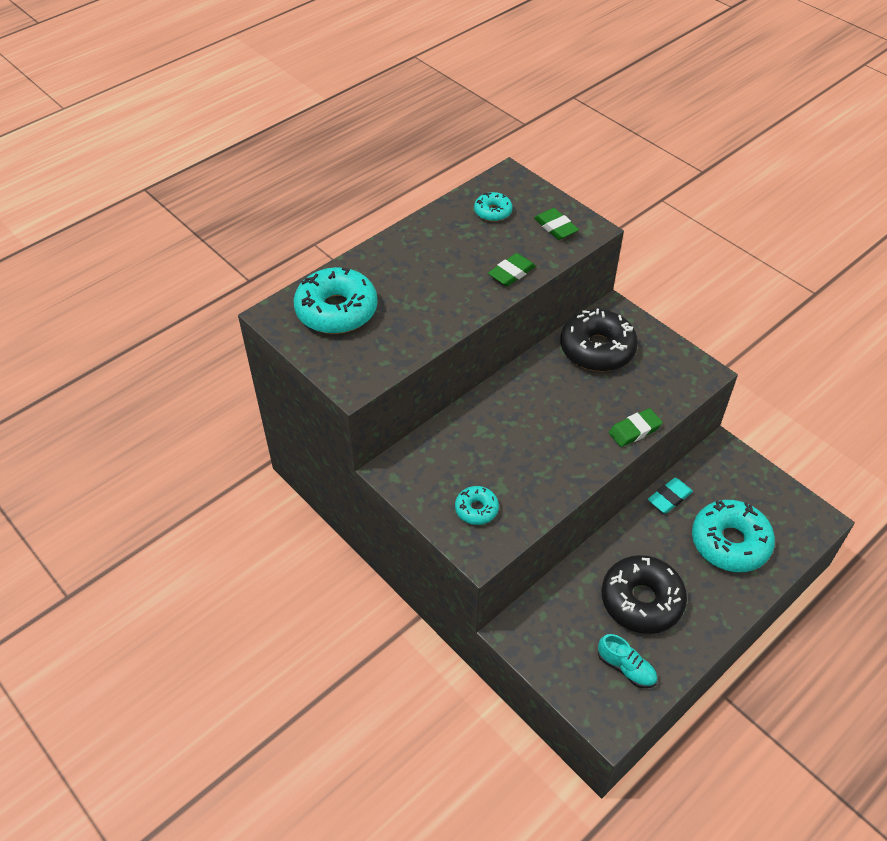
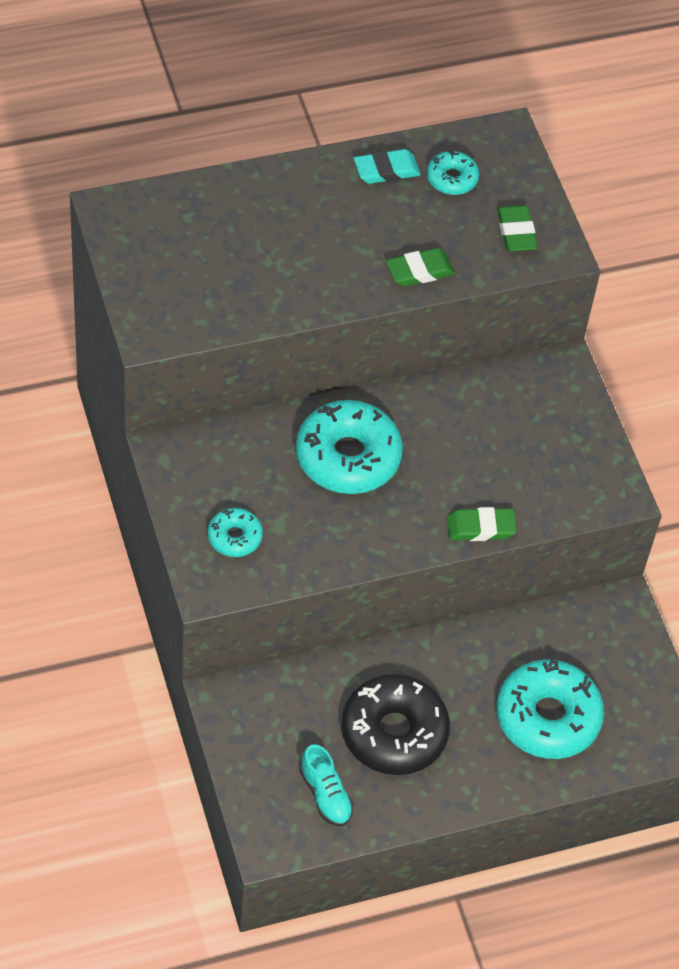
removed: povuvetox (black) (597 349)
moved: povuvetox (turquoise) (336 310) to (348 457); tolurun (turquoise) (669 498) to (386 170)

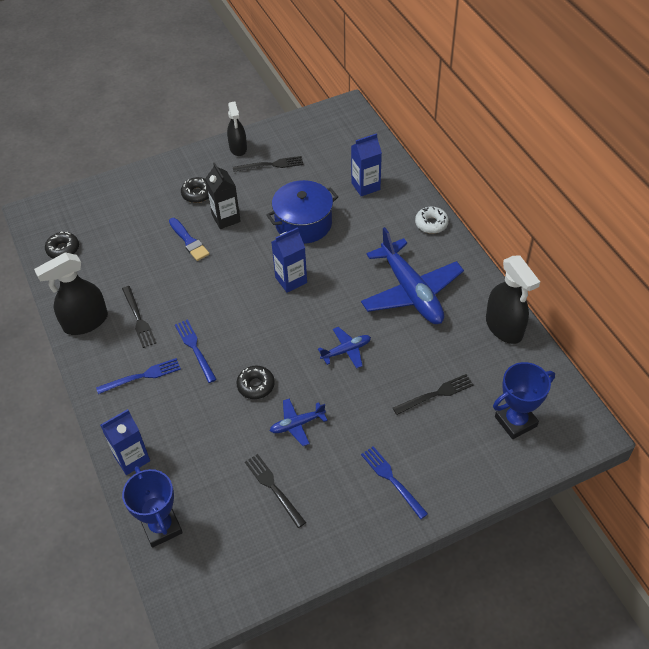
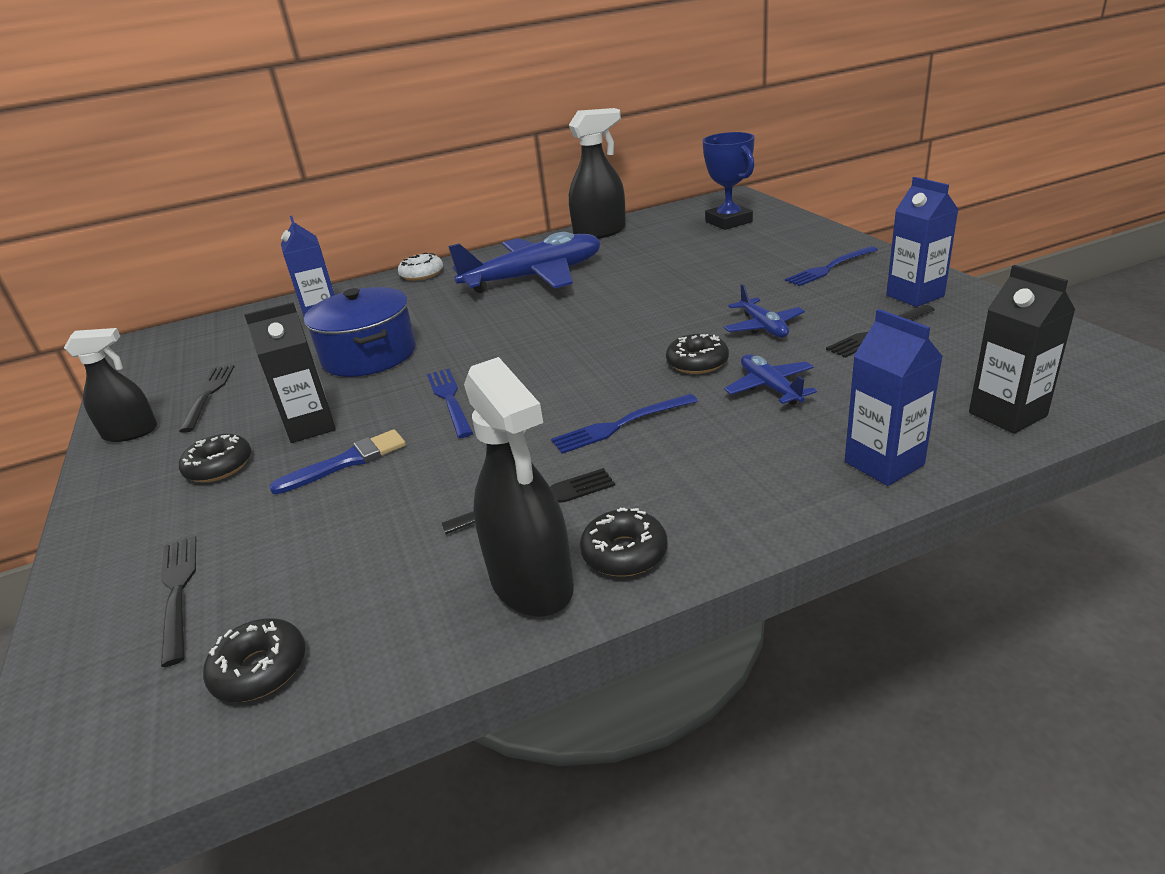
added: povuvetox (black) (624 553)
moved: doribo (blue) (142 376) to (450 400); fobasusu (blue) (291 280) to (915 296); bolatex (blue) (346 351) to (770 387); doribo (black) (436 394) to (178 592)
replaced: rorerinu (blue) (161 527) to fobasusu (black) (1007 414)

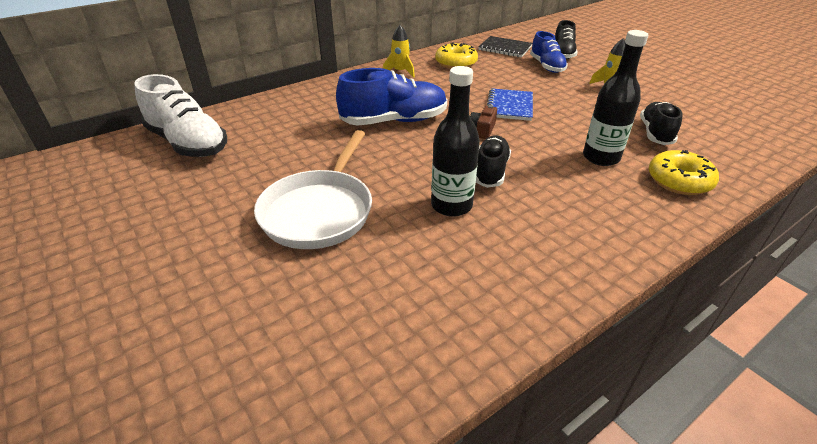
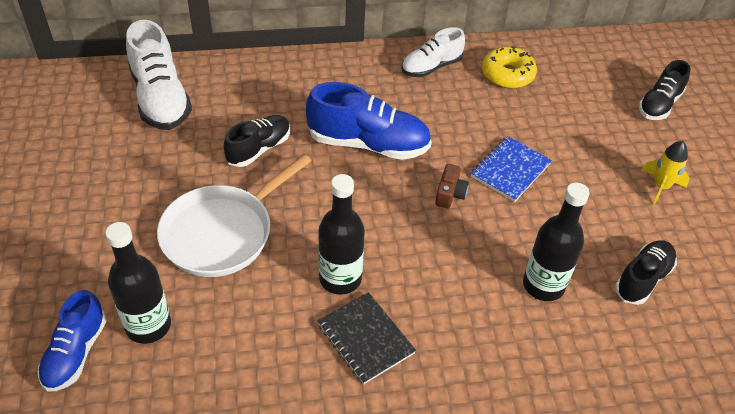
removed: povuvetox (yellow) (679 181)
added: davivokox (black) (148 326)
moved: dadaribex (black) (490 171) to (259 149); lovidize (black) (505 48) to (365 339); dadaribex (blue) (546 66) to (75 353)
replaced: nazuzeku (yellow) (400 72) to dadaribex (white) (431 67)
turned: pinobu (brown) (482 130) = (450 194) 150 degrees clockwise

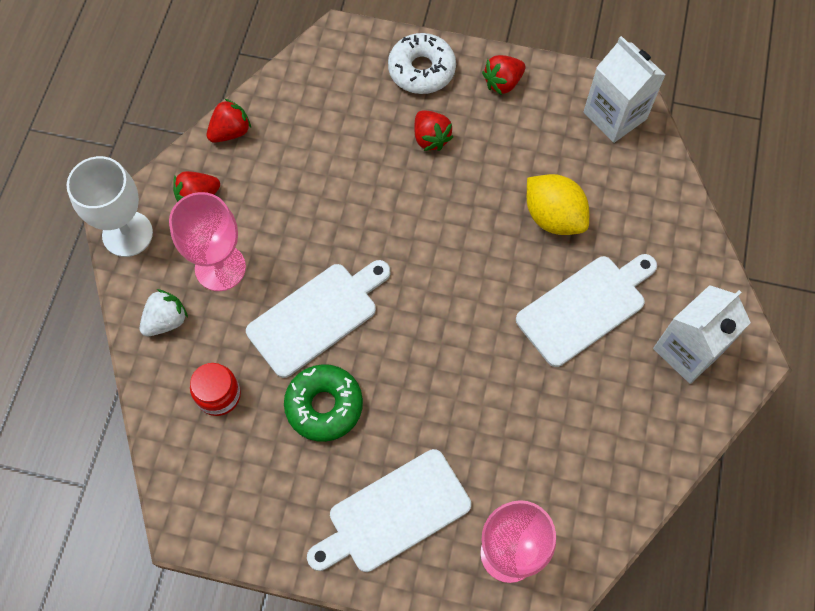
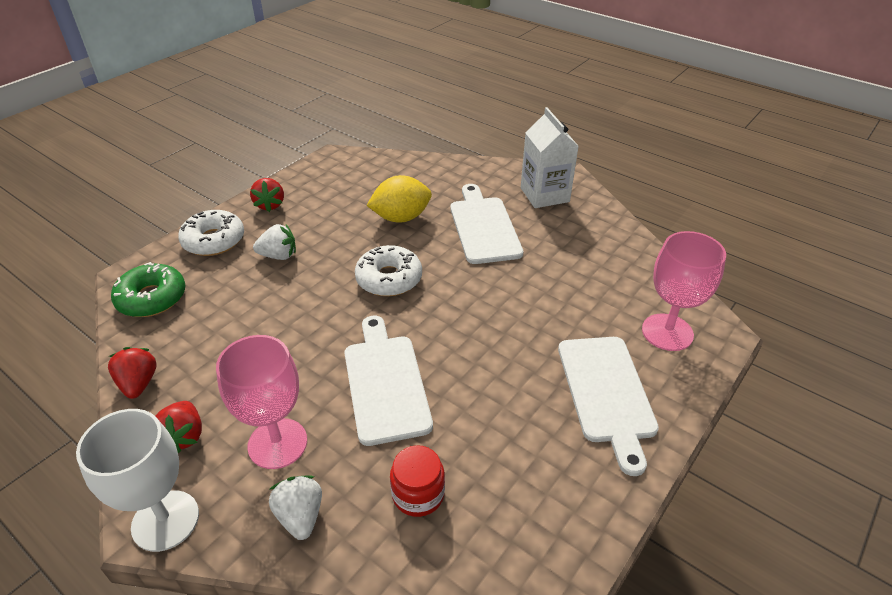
removed: fobasusu (white) (615 116)
added: povuvetox (white) (389 279)
moved: povuvetox (green) (324 406) to (152 298)
recoloured: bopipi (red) (430 138) to bopipi (white) (278 256)

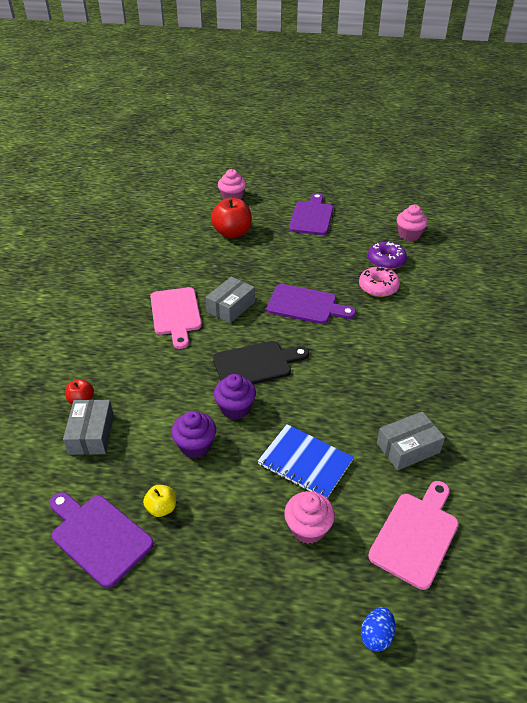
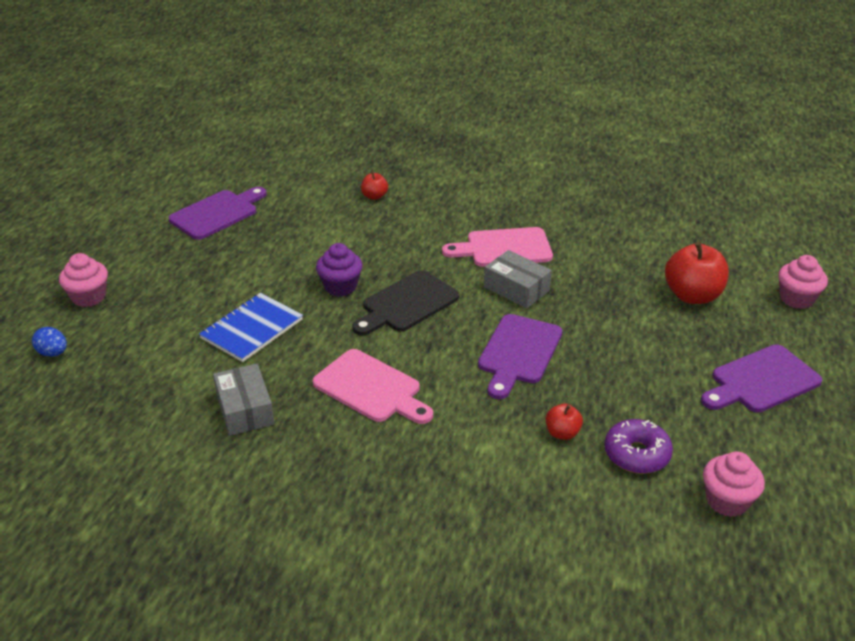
removed: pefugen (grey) (91 434); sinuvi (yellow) (161 508); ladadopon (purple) (195 446)
moved: ladadopon (pink) (308 528) to (89 297); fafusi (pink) (416 535) to (371 388)
replaced: povuvetox (pink) (378 287) to sinuvi (red) (562 433)
turned: fafusi (black) (256 364) = (407 304) 60 degrees clockwise; fafusi (purple) (311 217) = (761 381) 135 degrees clockwise

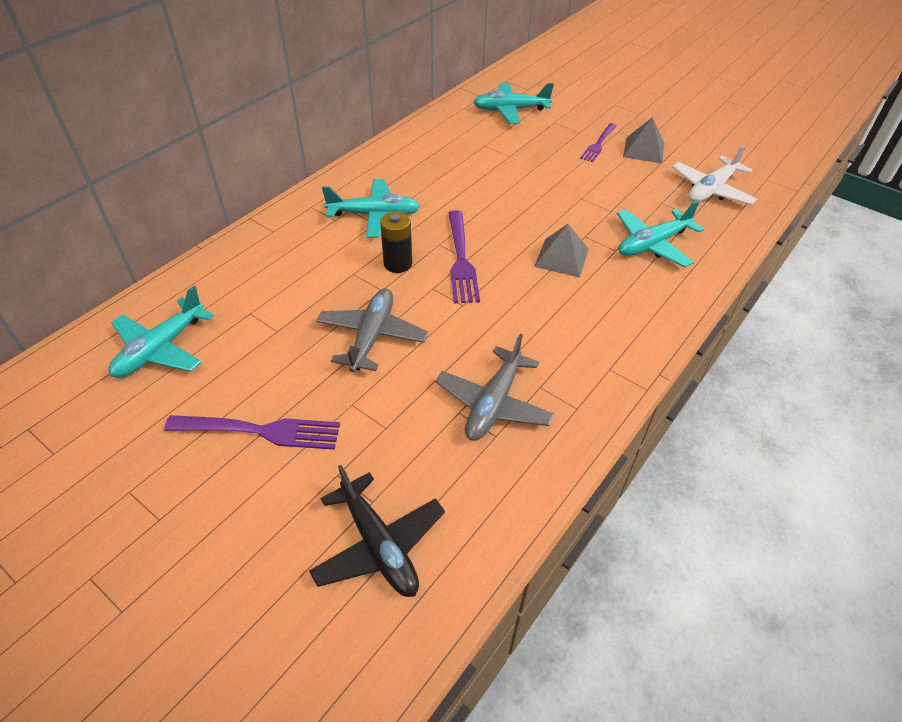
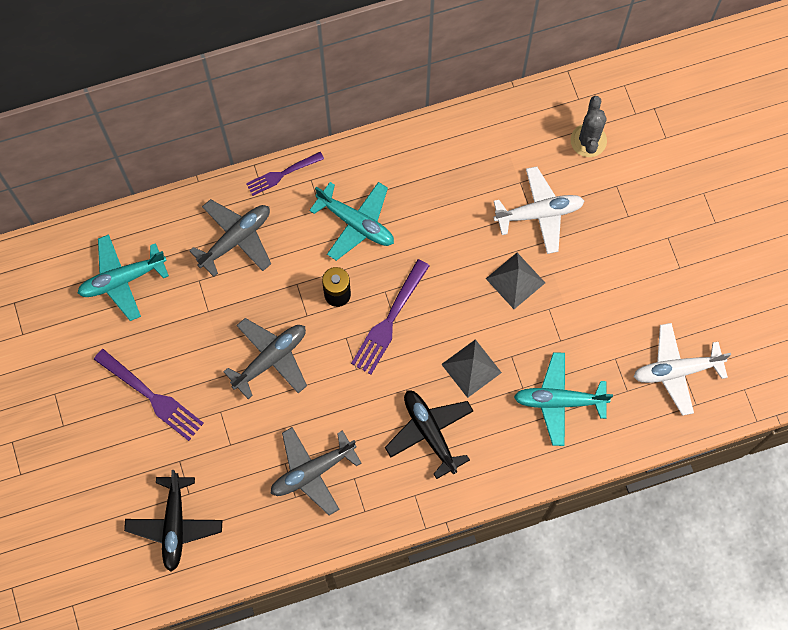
added: bolatex (grey) (236 239); bolatex (black) (429 432); bolatex (white) (539 213)
moved: doribo (purple) (598 144) to (282 174); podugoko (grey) (644 150) to (515 280)
replaced: bolatex (turquoise) (510 110) to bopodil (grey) (588 140)

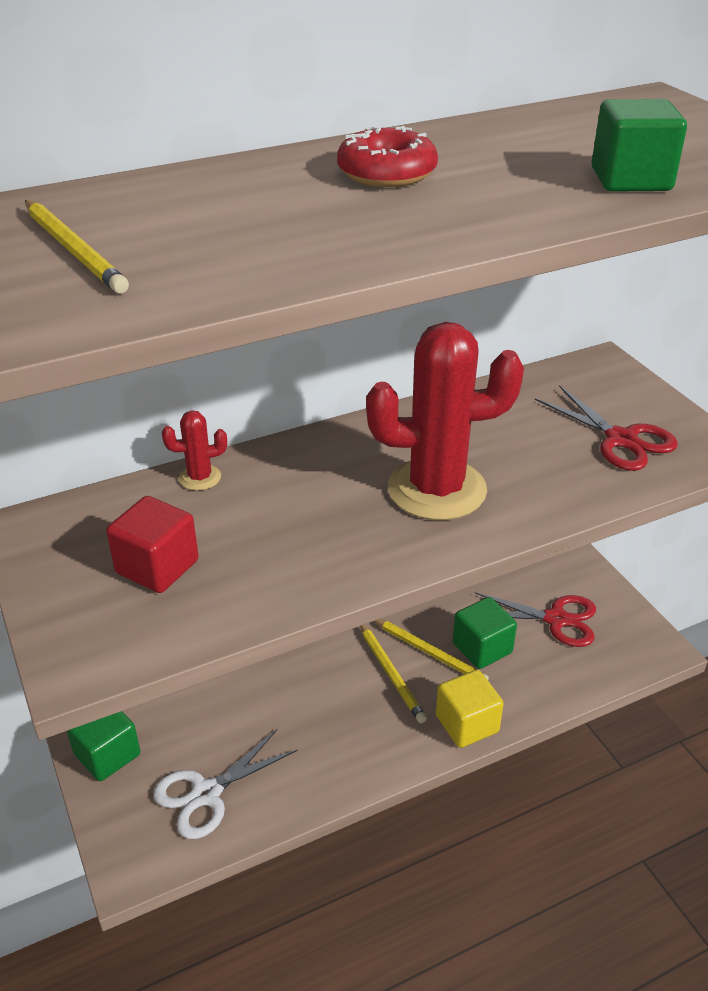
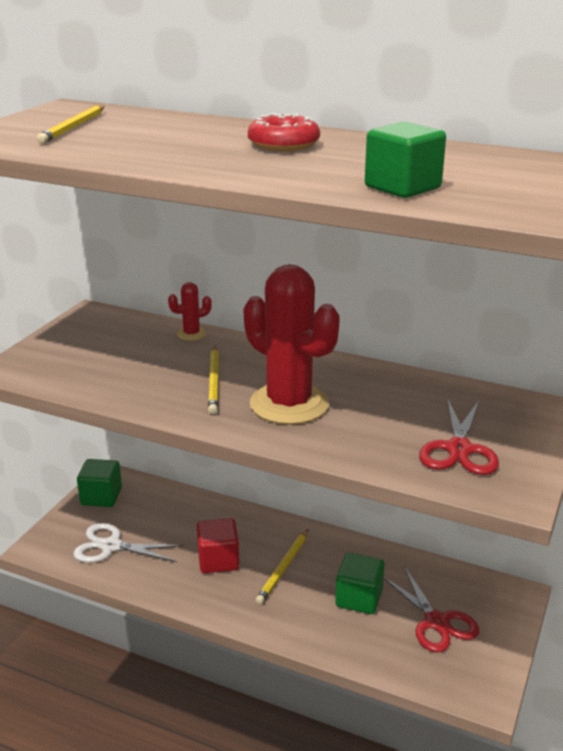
removed: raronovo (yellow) (467 724)
moved: raronovo (red) (157 567) to (218 560); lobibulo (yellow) (429 652) to (214 382)
turned: bopodil (red) (200 477) = (191 334) 60 degrees counterclockwise

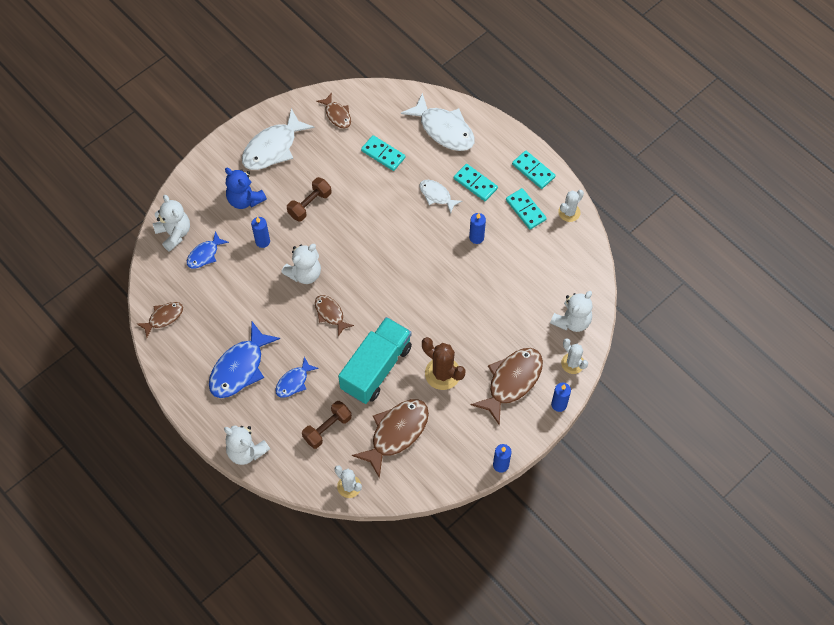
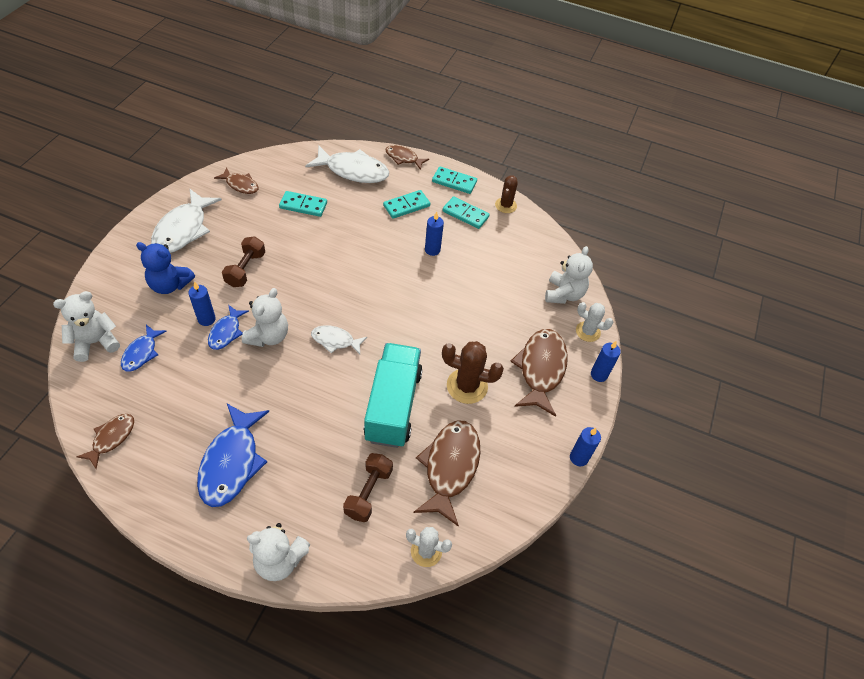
moved: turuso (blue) (294 382) to (226 332); turuso (brown) (330 314) to (403 158); turuso (white) (436 195) to (335 341)
recoloured: bopodil (white) (569 212) to bopodil (brown) (505 205)
turned: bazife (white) (174 233) = (95 342) 60 degrees counterclockwise; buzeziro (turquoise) (475 183) = (406 206) 45 degrees counterclockwise

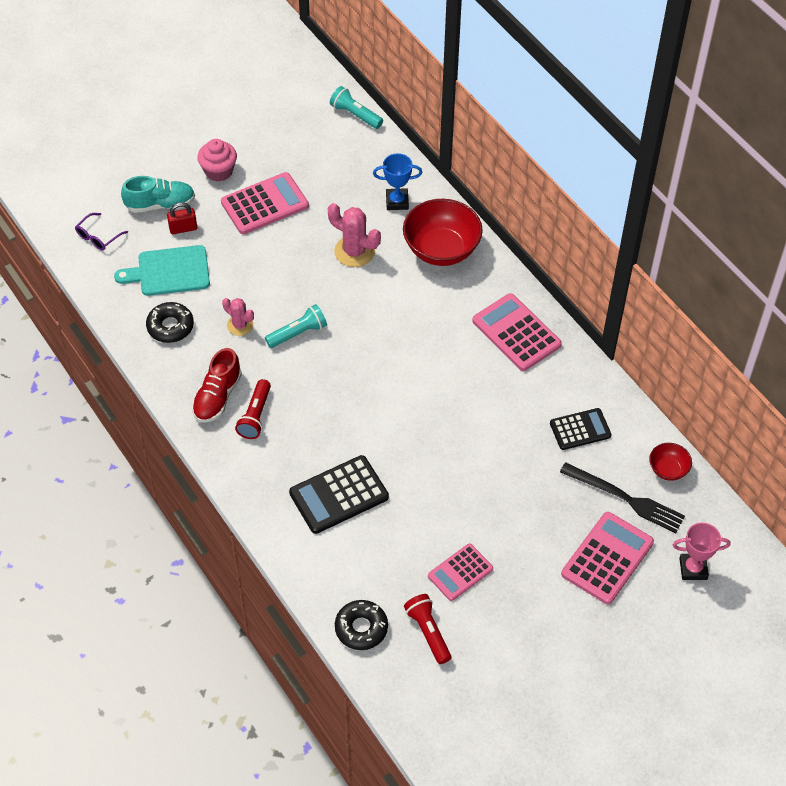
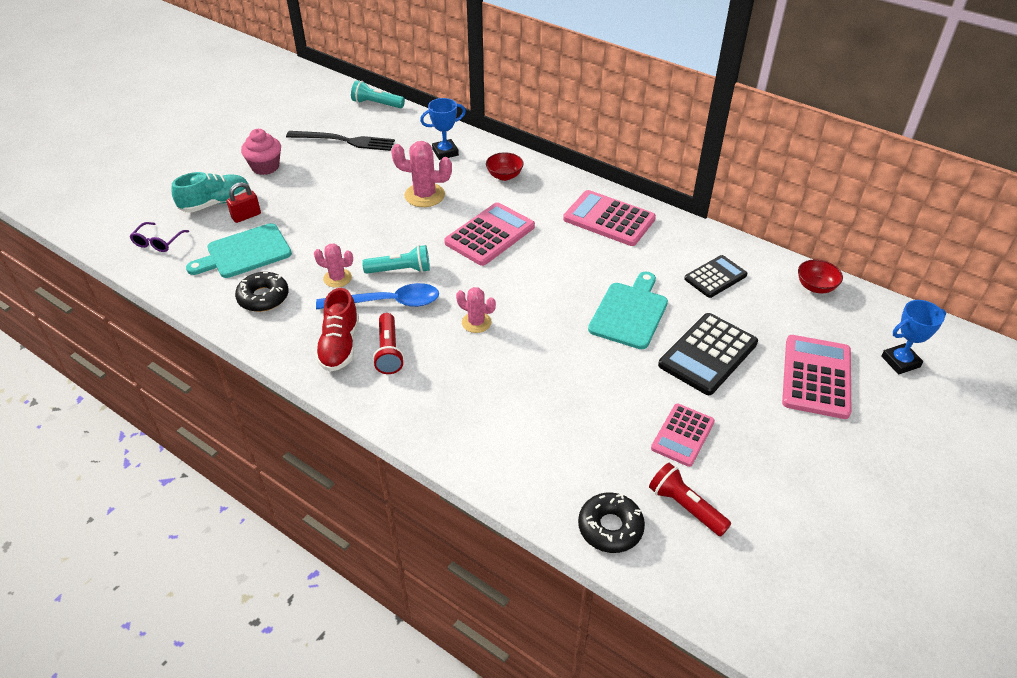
added: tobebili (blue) (387 302); bopodil (pink) (476 322); fafusi (turquoise) (629 312)
moved: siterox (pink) (265 204) to (490 235); siterox (black) (339 495) to (707 354); doribo (black) (625 498) to (343 141)
recoloured: rorerinu (pink) (693 568) to rorerinu (blue) (900 362)
turned: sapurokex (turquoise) (298 333) = (400 270) 45 degrees clockwise
resized: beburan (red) (441 249) = (504 176) x0.49

